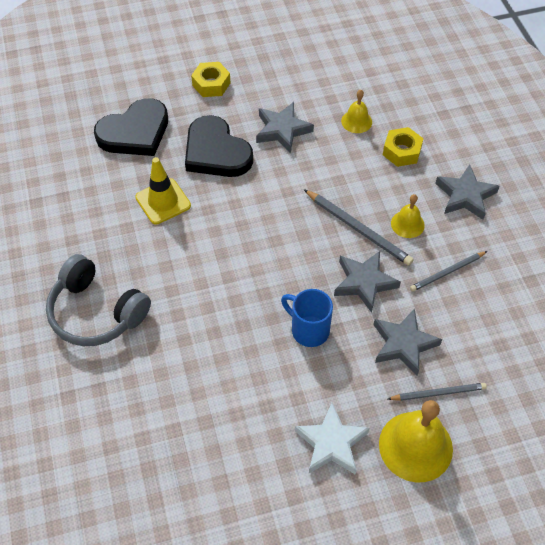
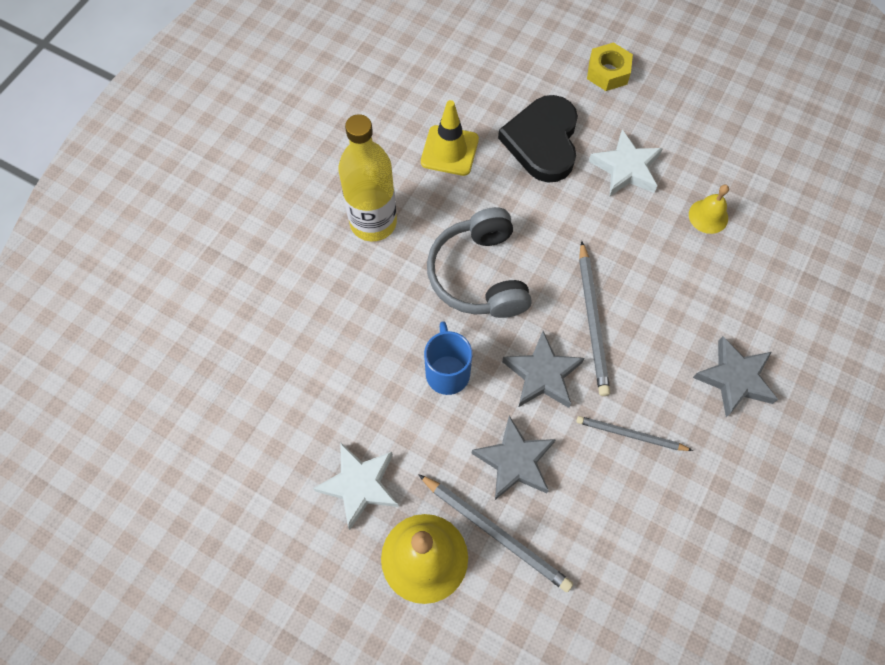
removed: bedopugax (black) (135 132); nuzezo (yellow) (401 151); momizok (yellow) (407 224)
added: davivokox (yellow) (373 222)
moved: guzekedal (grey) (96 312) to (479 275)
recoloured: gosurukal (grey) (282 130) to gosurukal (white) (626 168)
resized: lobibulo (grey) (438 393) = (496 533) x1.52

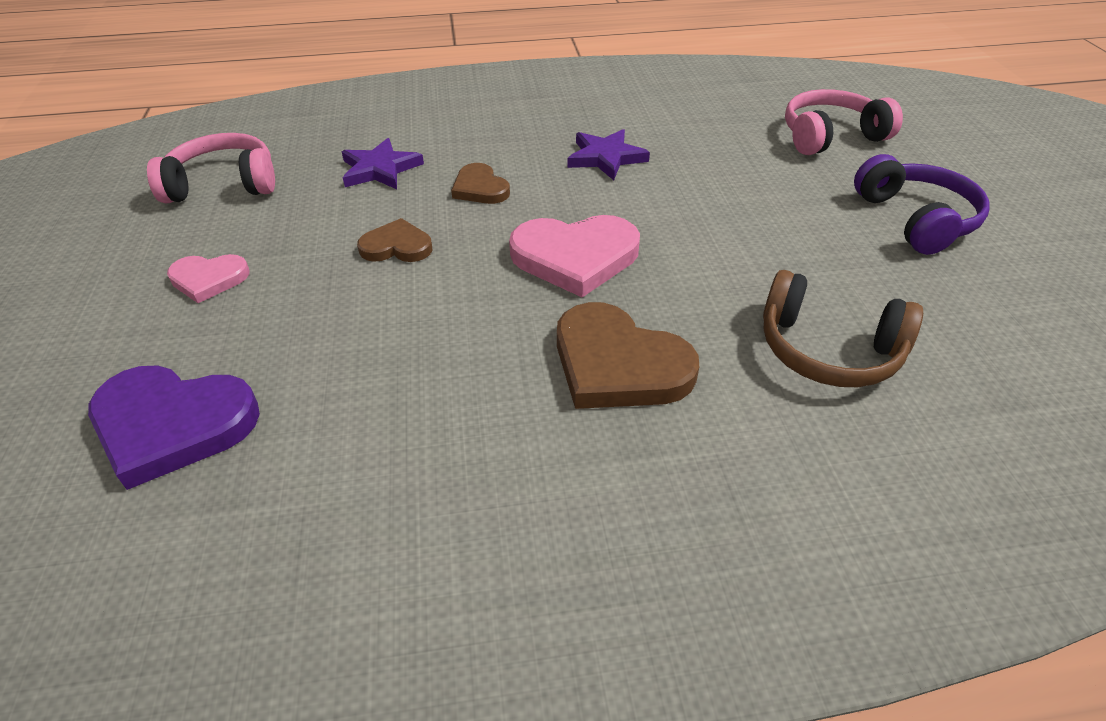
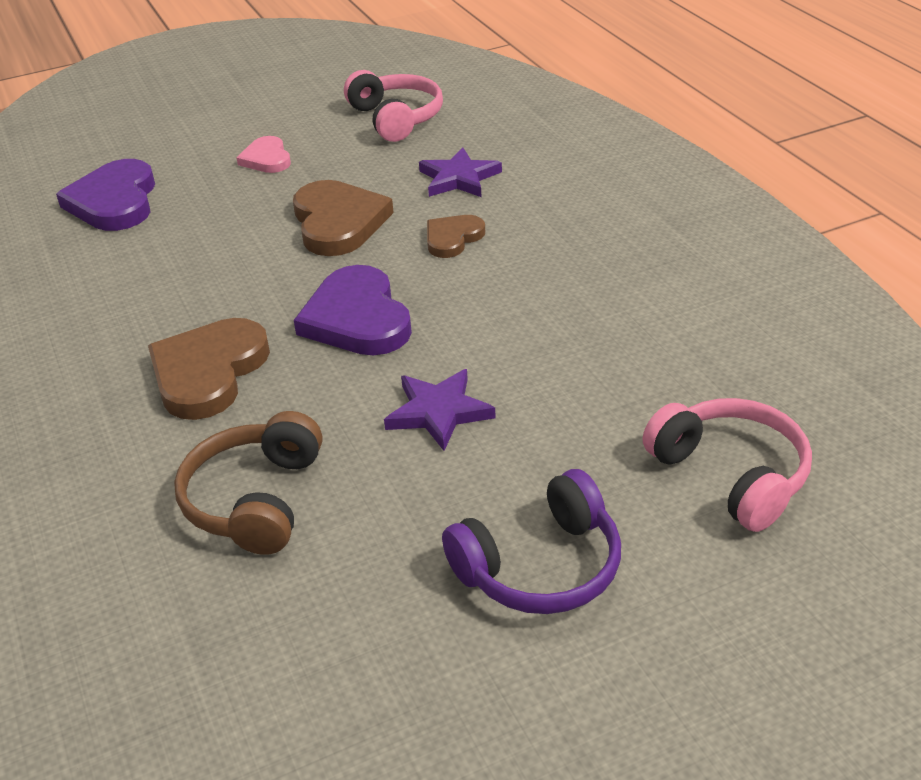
moved: gosurukal (purple) (606 158) to (438 412)
recoloured: bedopugax (pink) (575 257) to bedopugax (purple) (357 318)
resized: bedopugax (brown) (397 246) = (338 222) x1.74

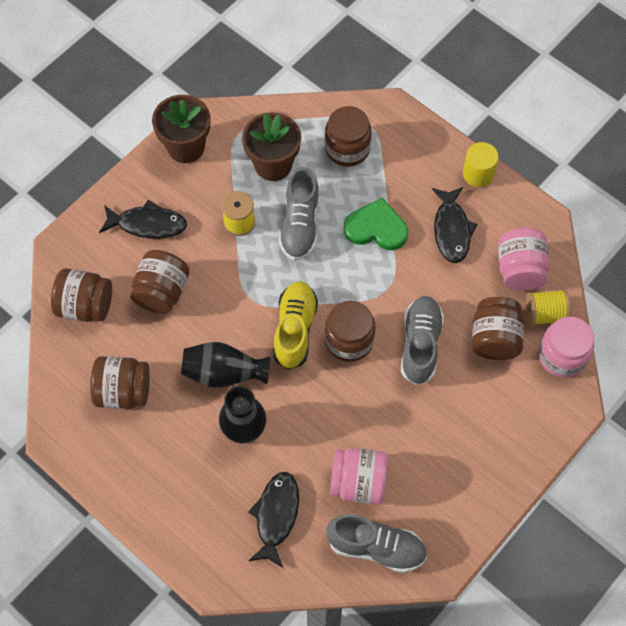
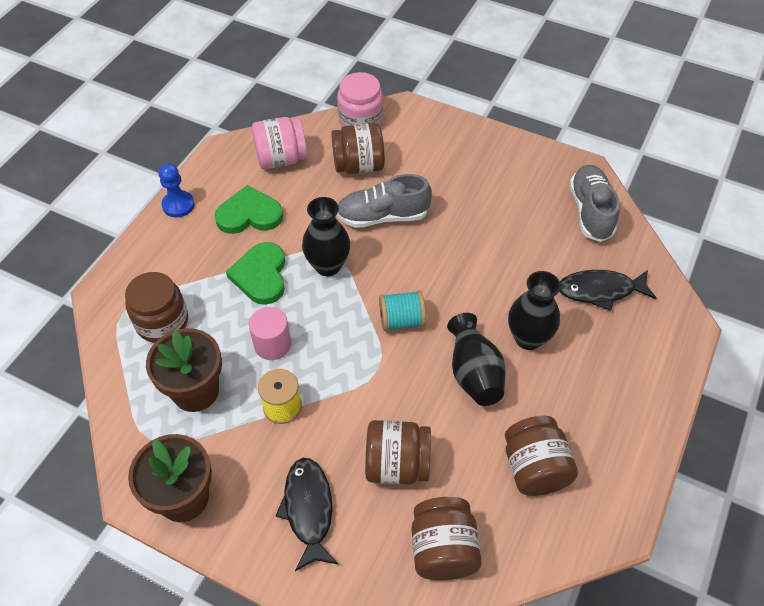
removed: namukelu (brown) (349 340); namukelu (pink) (358 483); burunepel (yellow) (545 314)
added: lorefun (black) (328 266)
replaced: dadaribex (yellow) (295 330) to burunepel (turquoise) (401 320); dadaribex (grey) (300 225) to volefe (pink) (272 345); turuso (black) (451 230) to bedopugax (green) (249 214); volefe (yellow) (478 174) to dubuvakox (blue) (178 205)

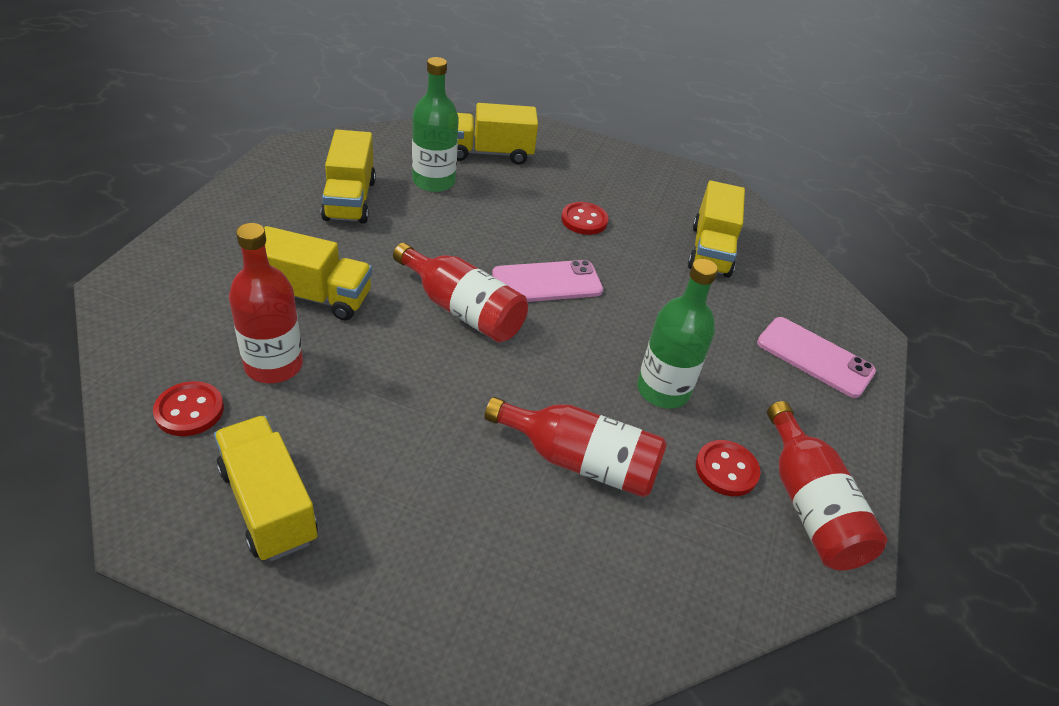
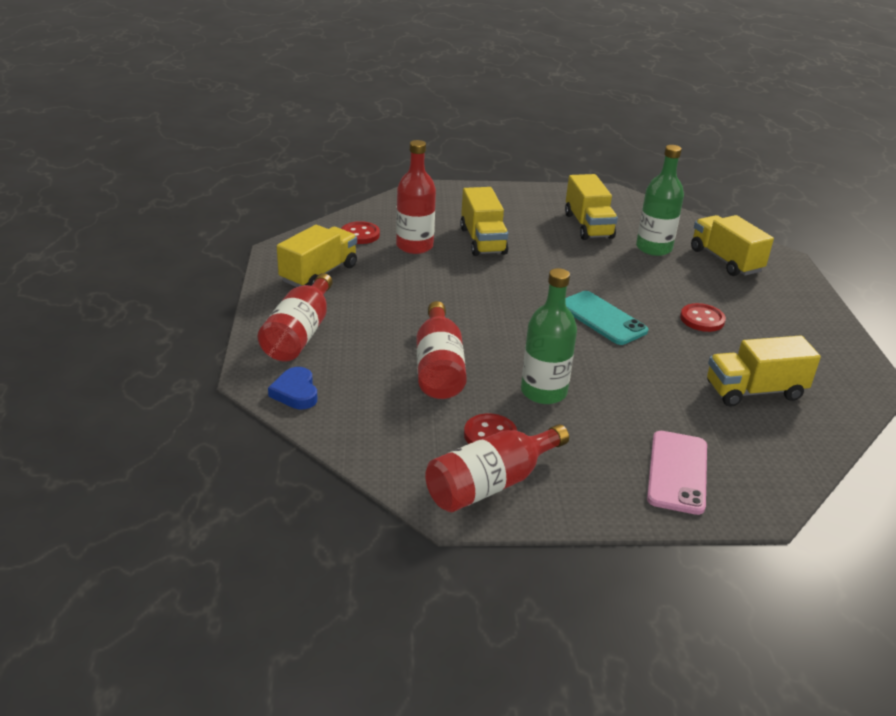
added: bedopugax (blue) (295 392)
moved: davivokox (red) (462 310) to (299 334)
recoloured: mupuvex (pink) (547 282) to mupuvex (turquoise) (602 318)
turned: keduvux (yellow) (350 200) = (588 226) 75 degrees counterclockwise

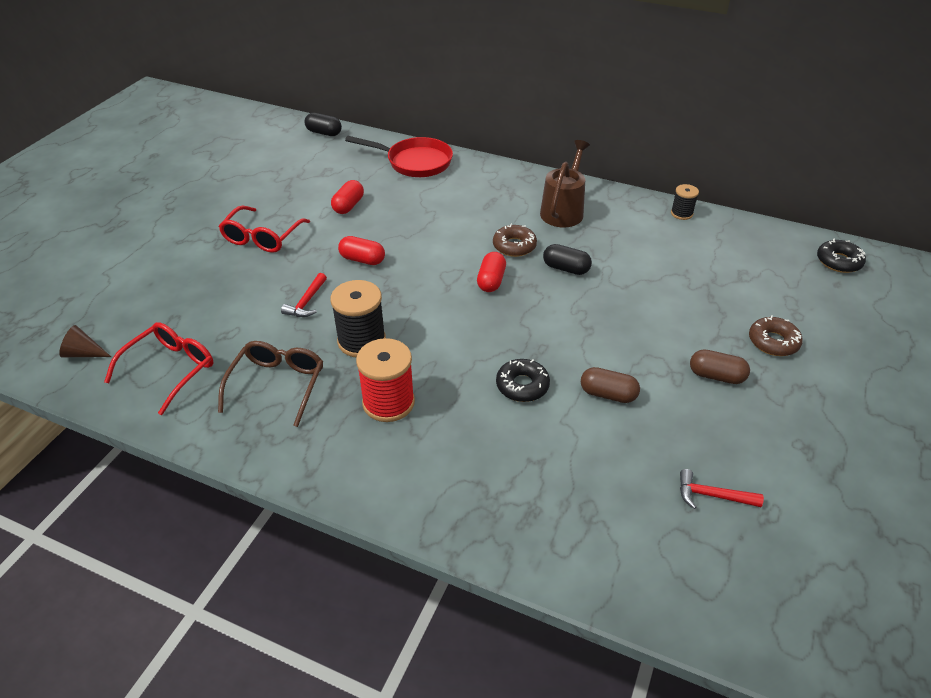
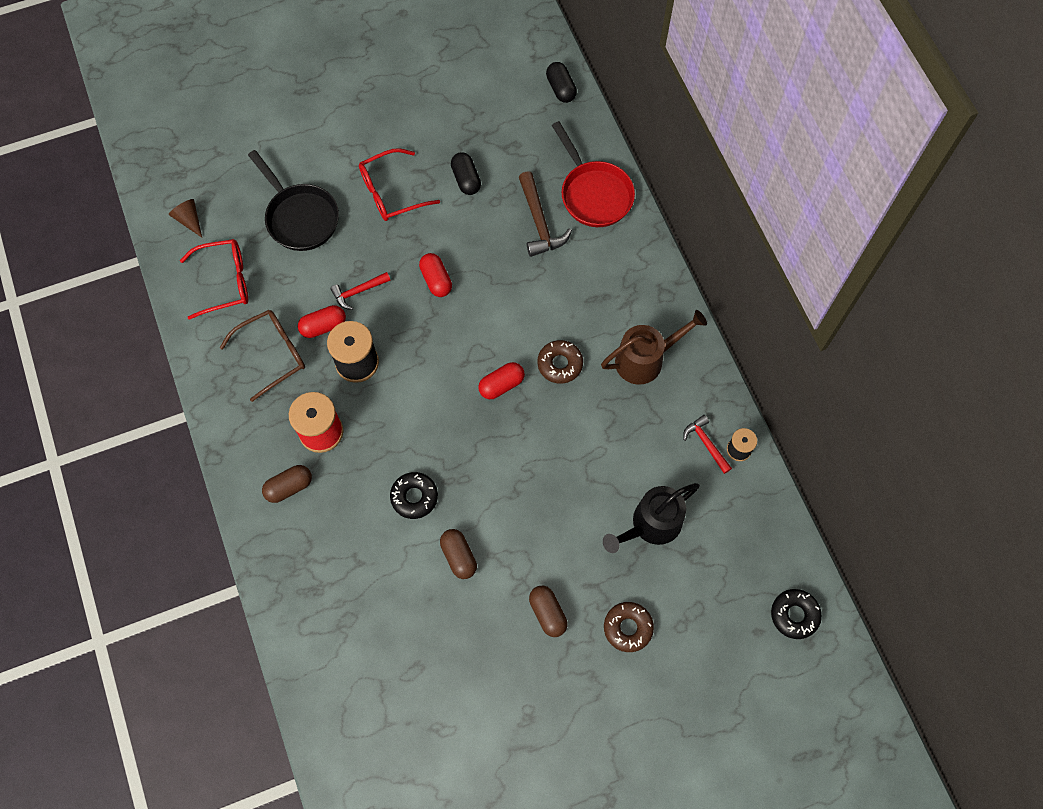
added: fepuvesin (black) (300 217); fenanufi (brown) (289 487); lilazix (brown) (539 222); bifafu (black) (651 524)
moved: fenanufi (red) (348 206) to (323 326); fenanufi (black) (566 268) to (466 179); lilazix (red) (712 495) to (706 443)

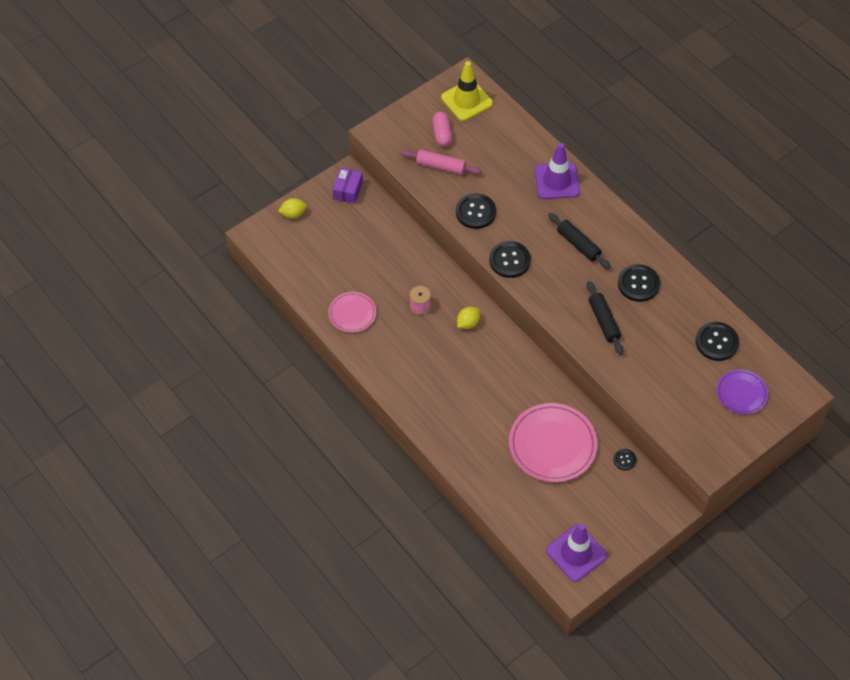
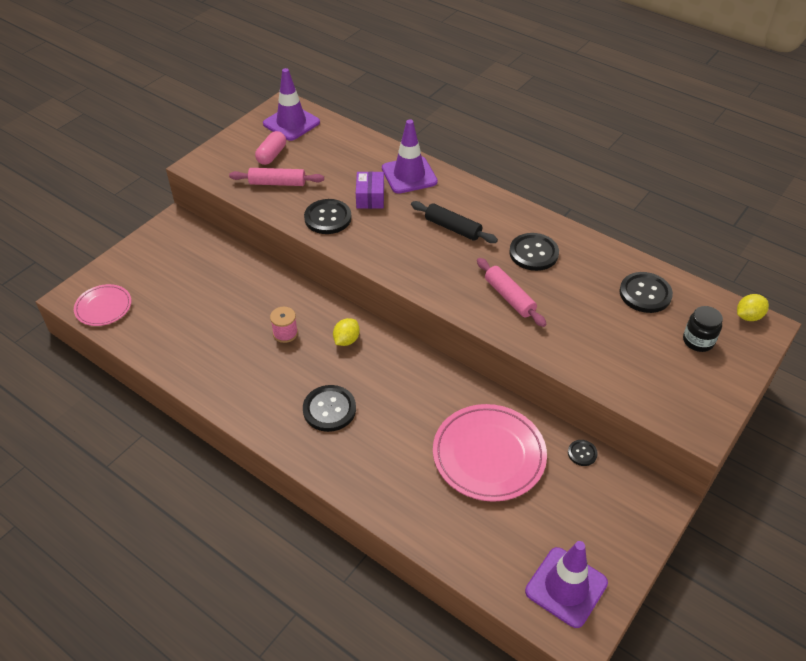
moved: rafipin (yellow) (293 214) to (748 316); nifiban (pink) (352 313) to (103 307); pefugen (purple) (348 190) to (370 197); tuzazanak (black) (509 260) to (329 409)
replaced: nifiban (purple) (741 393) to namukelu (black) (698 341)
recoloured: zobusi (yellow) (466 100) to zobusi (purple) (291 123); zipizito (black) (603 321) to zipizito (pink) (509 297)
turned: fenanufi (pink) (442 134) = (271 155) 45 degrees clockwise

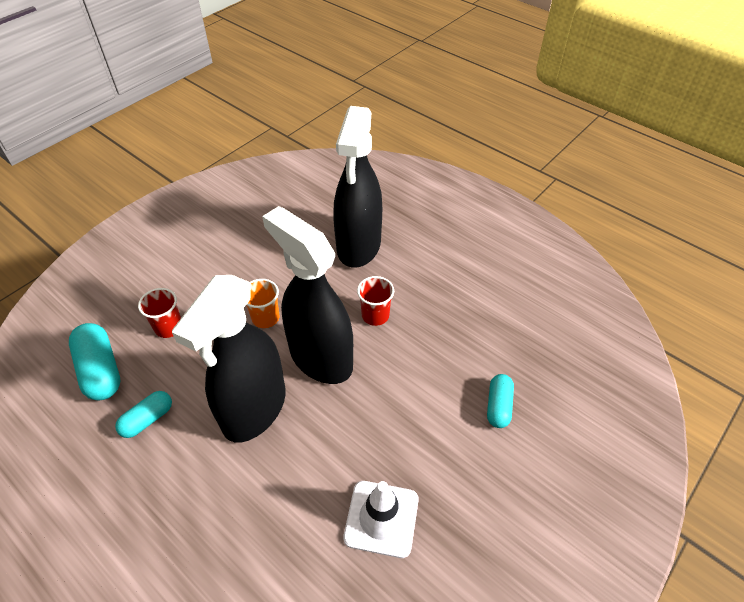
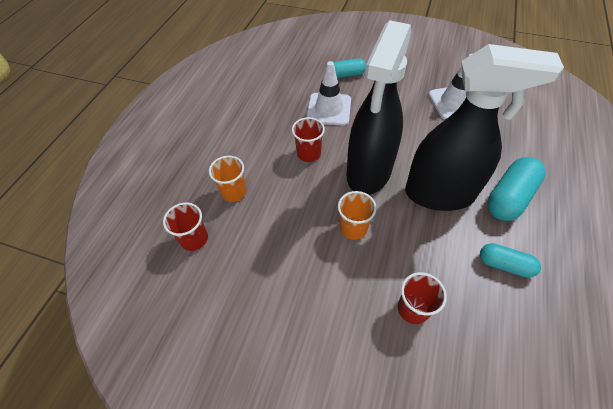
added: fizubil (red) (194 239); zobusi (white) (329 109)
moved: fenanufi (turquoise) (100 370) to (509 197)
replaced: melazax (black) (358 246) to fizubil (orange) (233 192)

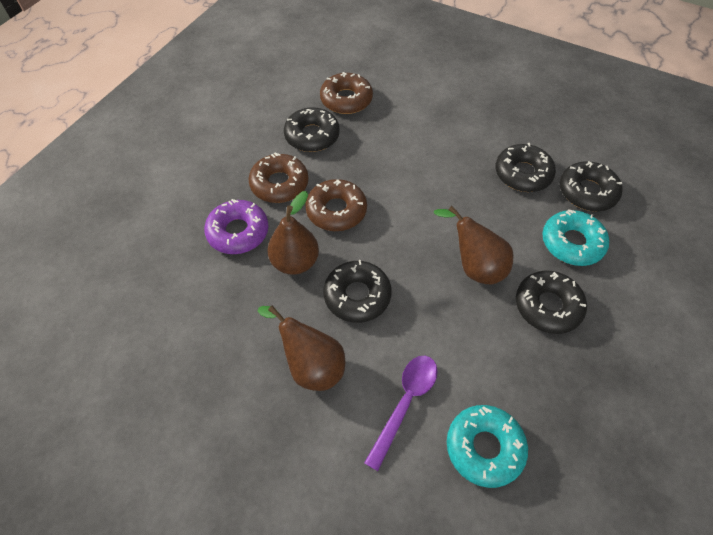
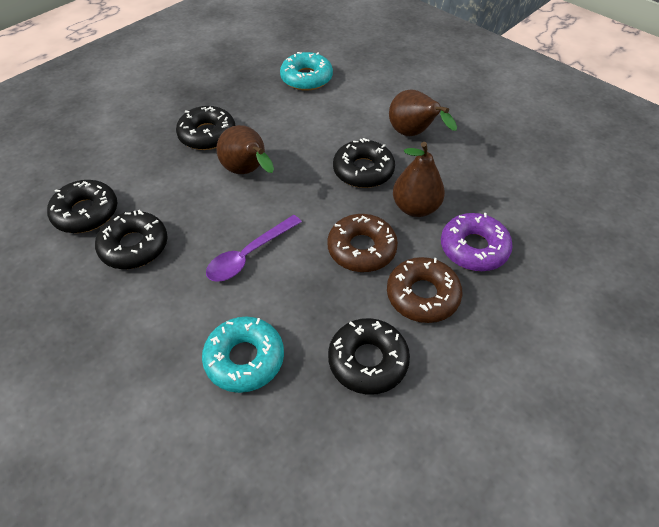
removed: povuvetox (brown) (346 99)
moved: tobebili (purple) (405 403) to (249 255); povuvetox (turquoise) (572 243) to (244 359)

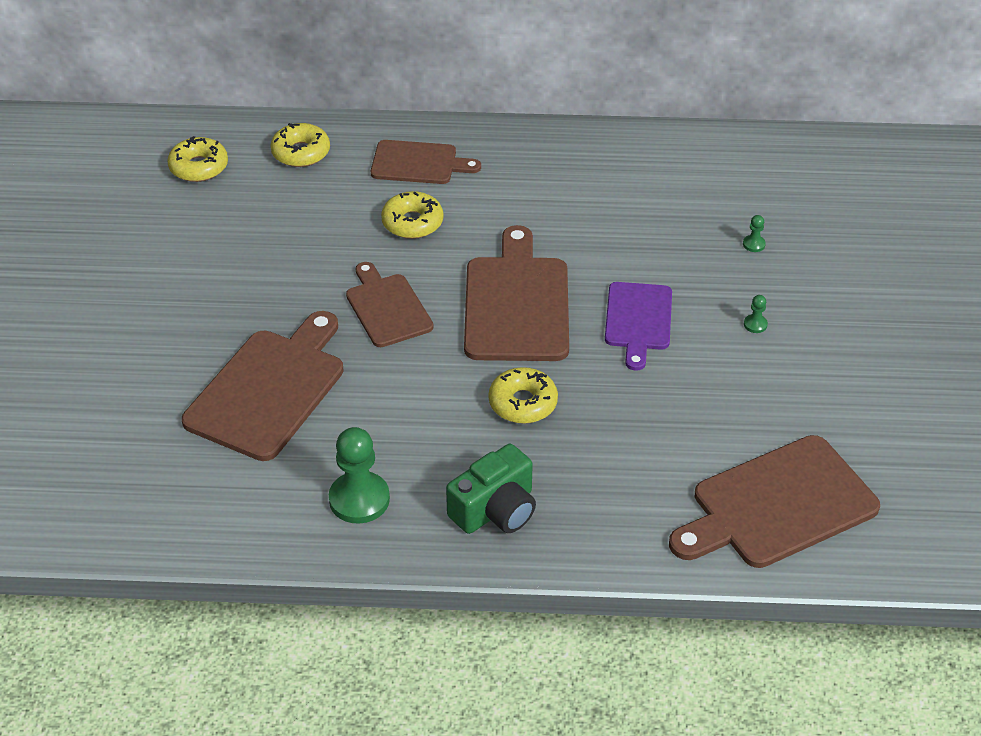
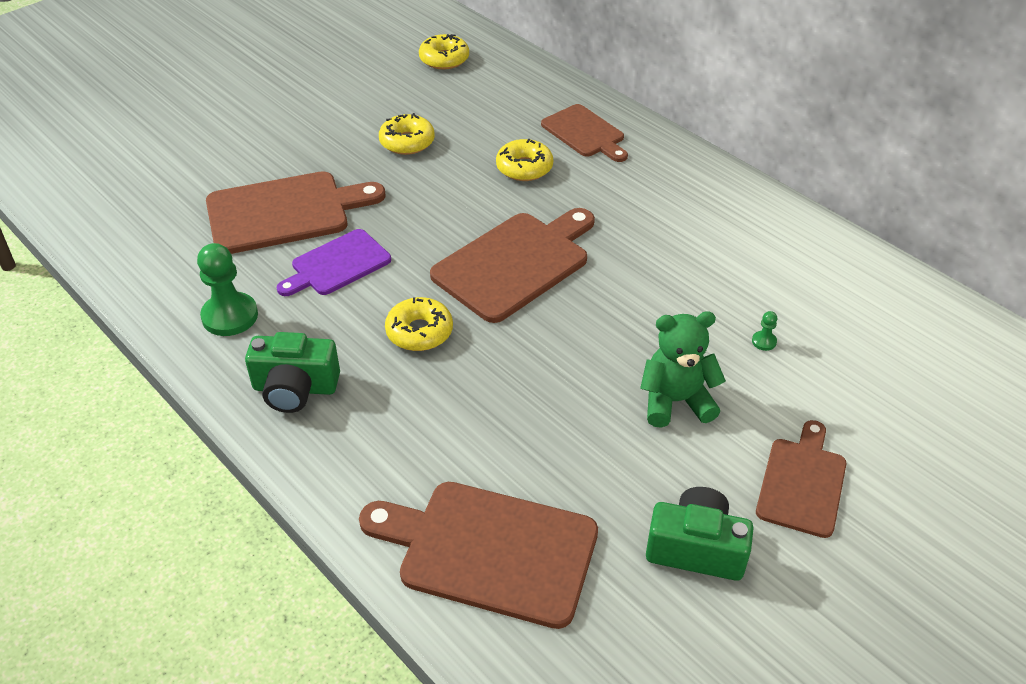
added: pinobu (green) (696 548)
moved: povuvetox (yellow) (301 153) to (407 142); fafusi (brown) (387 308) to (802 483); fafusi (purple) (638 320) to (337 264)
replaced: dubuvakox (green) (755 324) to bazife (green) (676 401)

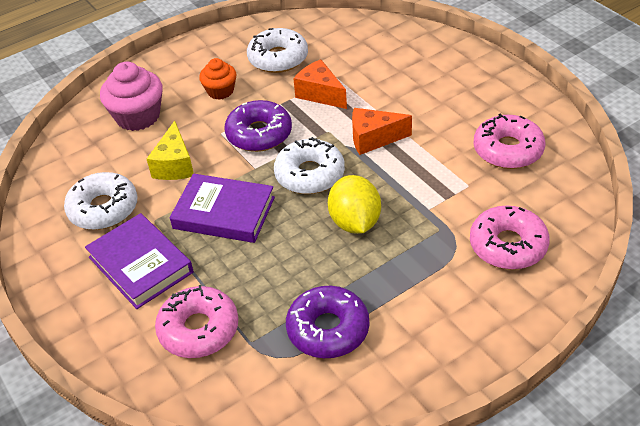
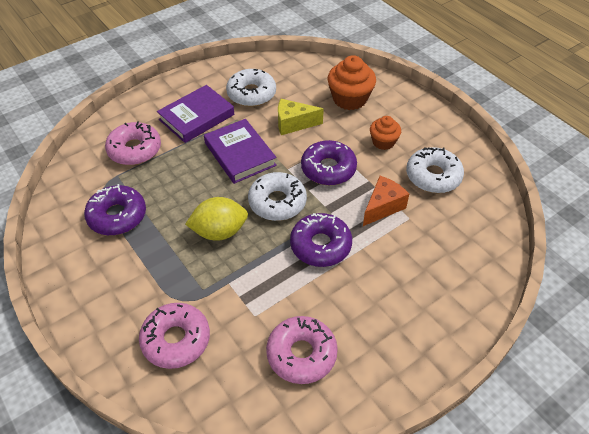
replaced: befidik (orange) (373 139) to povuvetox (purple) (320 245)
recoloured: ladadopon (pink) (138 116) to ladadopon (orange) (349 99)
turned: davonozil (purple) (224 213) = (240 154) 45 degrees counterclockwise

